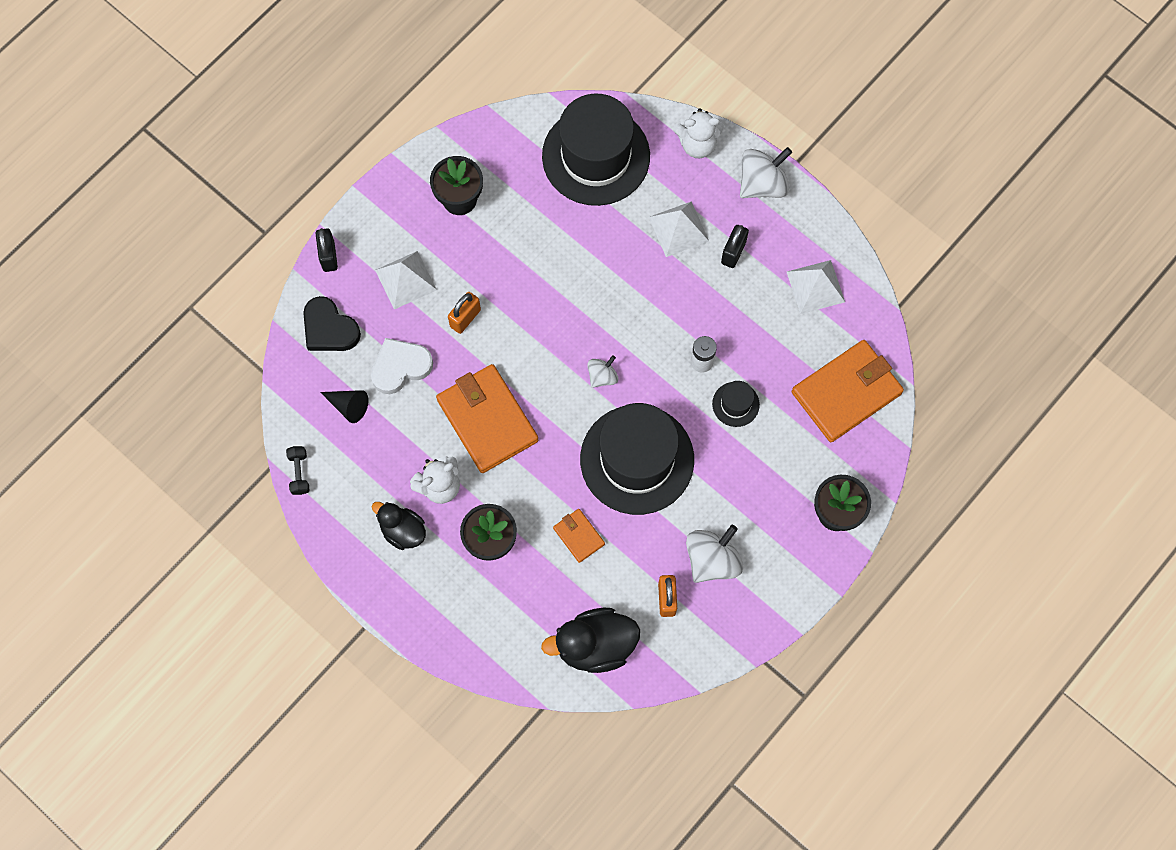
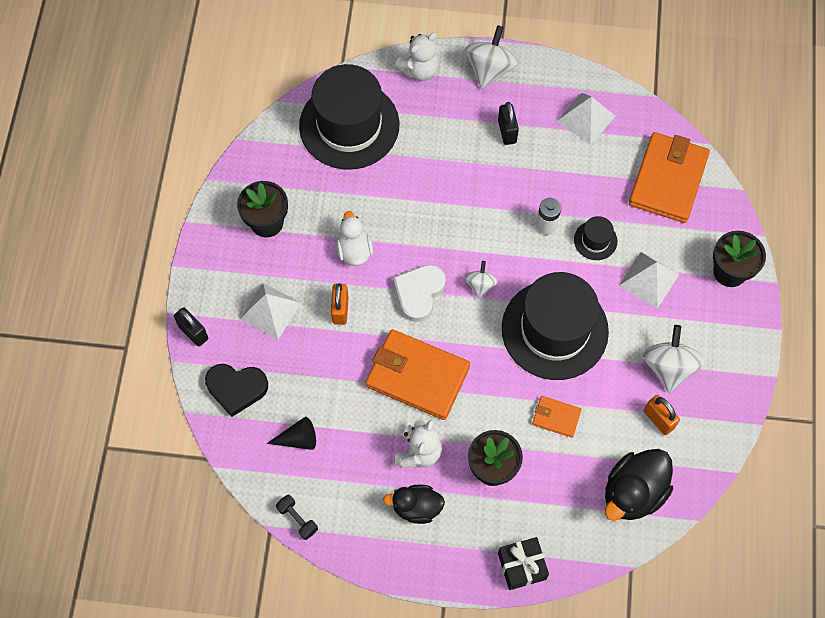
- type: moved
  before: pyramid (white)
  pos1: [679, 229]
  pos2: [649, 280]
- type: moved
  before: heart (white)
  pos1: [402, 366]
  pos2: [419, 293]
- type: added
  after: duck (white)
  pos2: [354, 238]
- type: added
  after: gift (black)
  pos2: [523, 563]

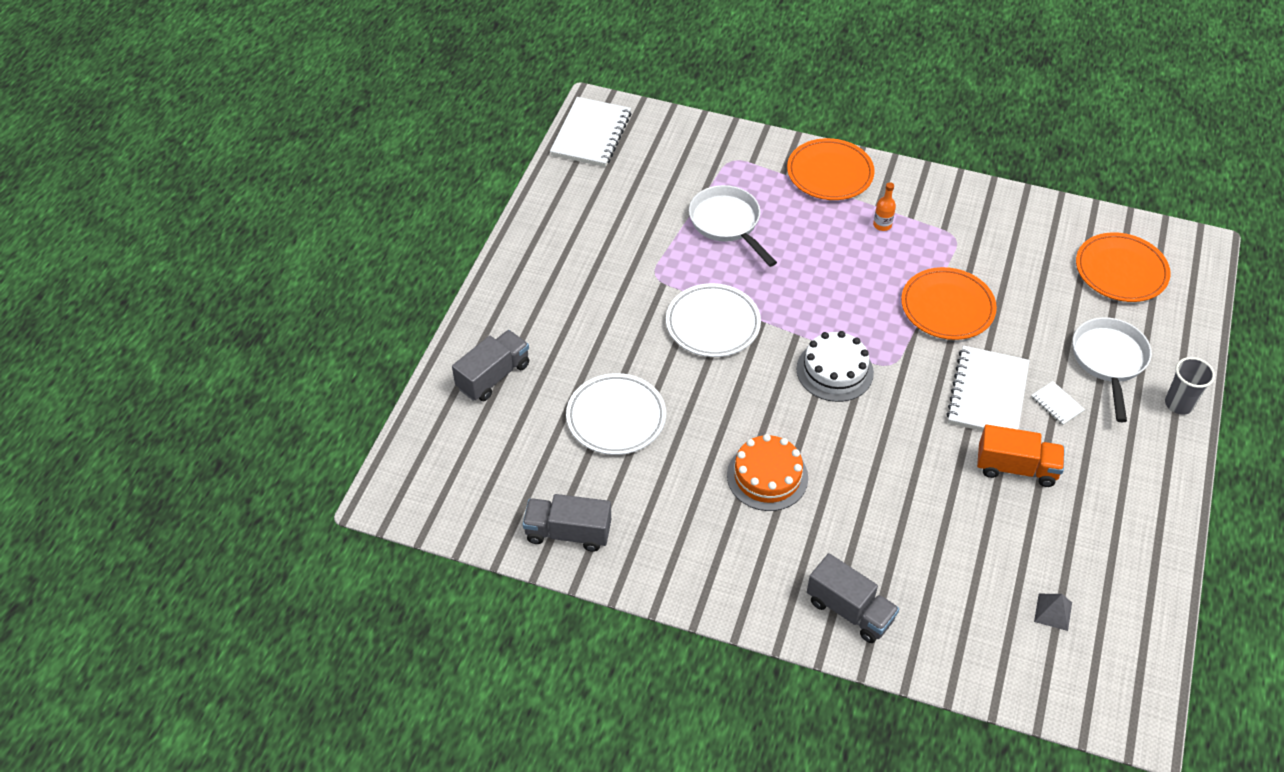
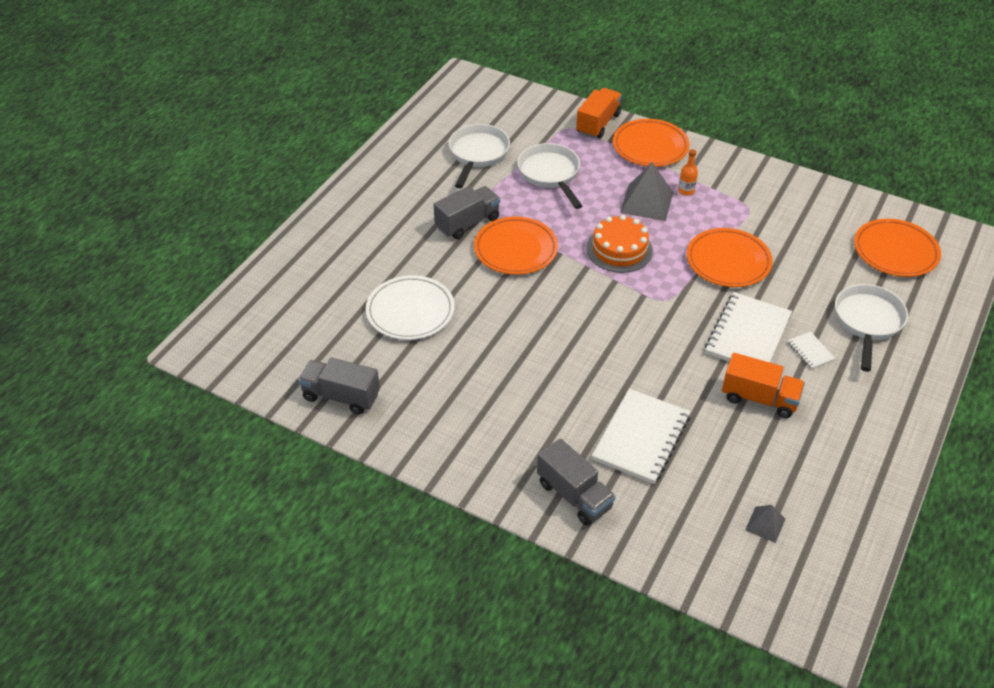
- type: moved
  before: notebook (white)
  pos1: [591, 132]
  pos2: [641, 436]
- type: recoloured
  before: plate (white)
  after: plate (orange)
  pos1: [713, 320]
  pos2: [516, 246]
- type: moved
  before: truck (grey)
  pos1: [490, 365]
  pos2: [467, 212]
- type: removed
  before: cake (white)
  pos1: [835, 366]
- type: removed
  before: cup (grey)
  pos1: [1190, 386]
- type: moved
  before: cake (orange)
  pos1: [767, 472]
  pos2: [619, 244]
- type: added
  after: truck (orange)
  pos2: [599, 113]
- type: added
  after: pan (white)
  pos2: [479, 156]
- type: added
  after: pyramid (grey)
  pos2: [646, 191]

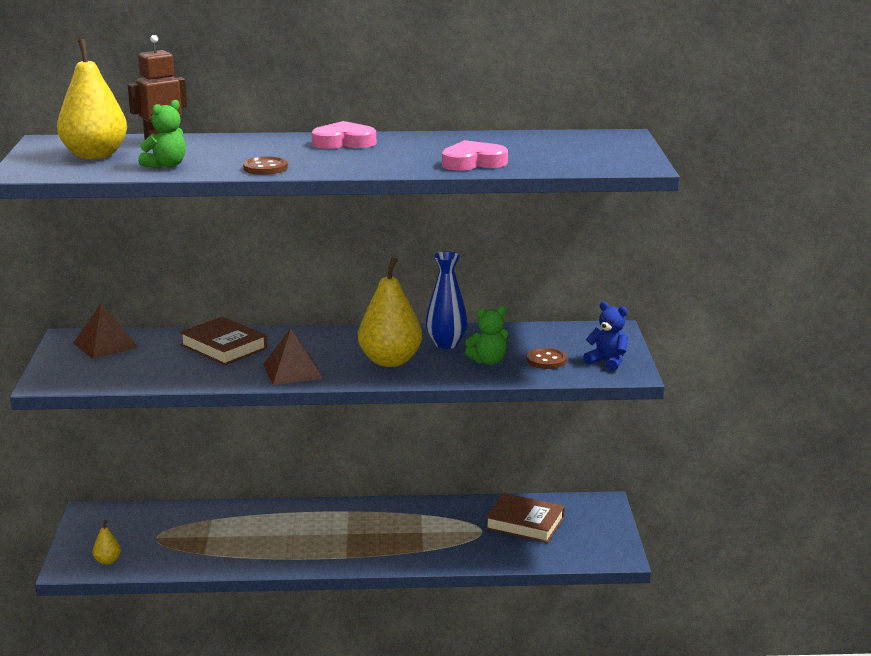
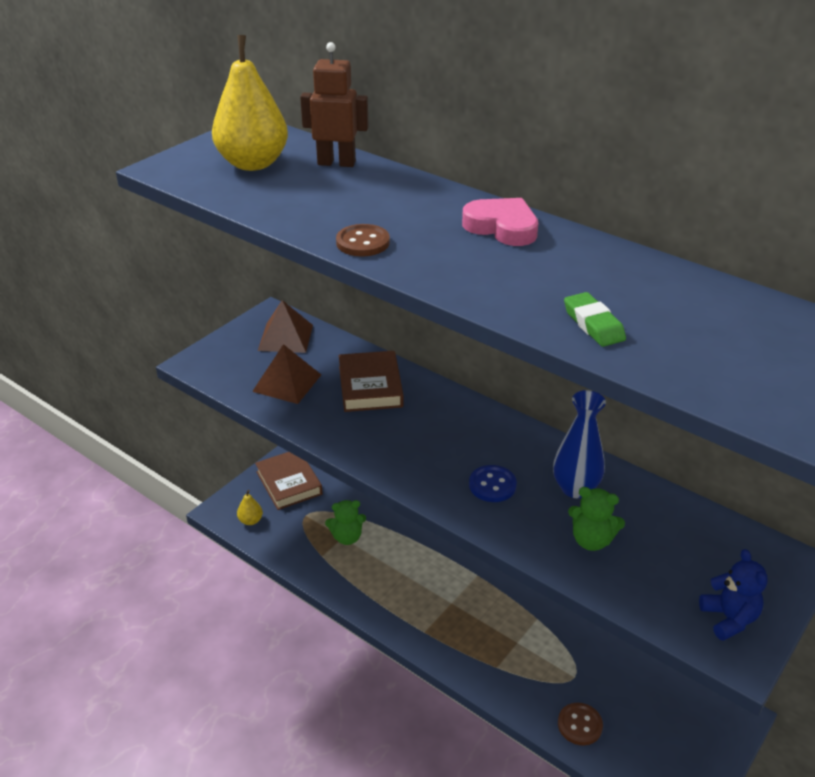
- type: moved
  before: teddy bear (green)
  pos1: [162, 134]
  pos2: [345, 522]
- type: replaced
  before: heart (pink)
  after: eraser (green)
  pos1: [475, 155]
  pos2: [595, 319]
- type: replaced
  before: pear (yellow)
  after: button (blue)
  pos1: [390, 312]
  pos2: [493, 483]
- type: moved
  before: pyramid (brown)
  pos1: [293, 356]
  pos2: [286, 374]
- type: moved
  before: button (brown)
  pos1: [546, 358]
  pos2: [580, 724]
- type: moved
  before: book (brown)
  pos1: [525, 518]
  pos2: [289, 481]

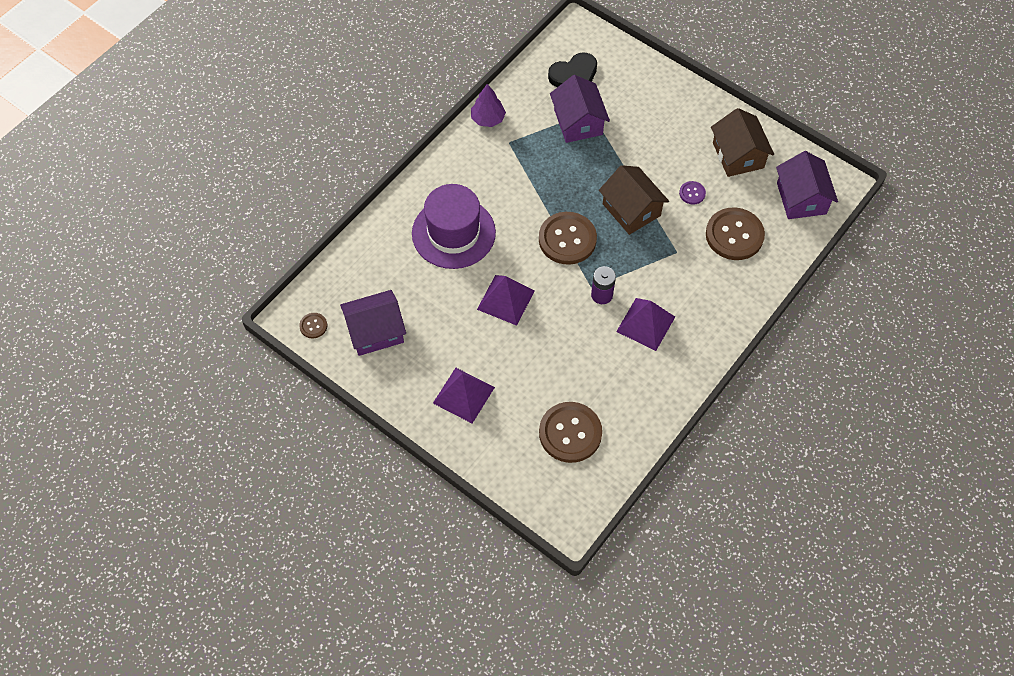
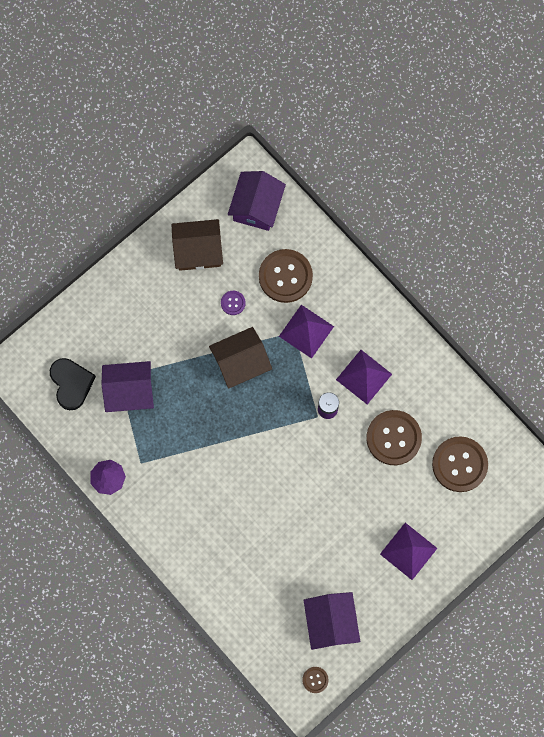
- type: turned
  before: house (purple)
  pos1: [807, 185]
  pos2: [257, 201]
  turn: -75
- type: removed
  before: hat (purple)
  pos1: [454, 226]
- type: moved
  before: button (brown)
  pos1: [568, 238]
  pos2: [394, 437]
- type: moved
  before: pyramid (purple)
  pos1: [505, 300]
  pos2: [306, 332]

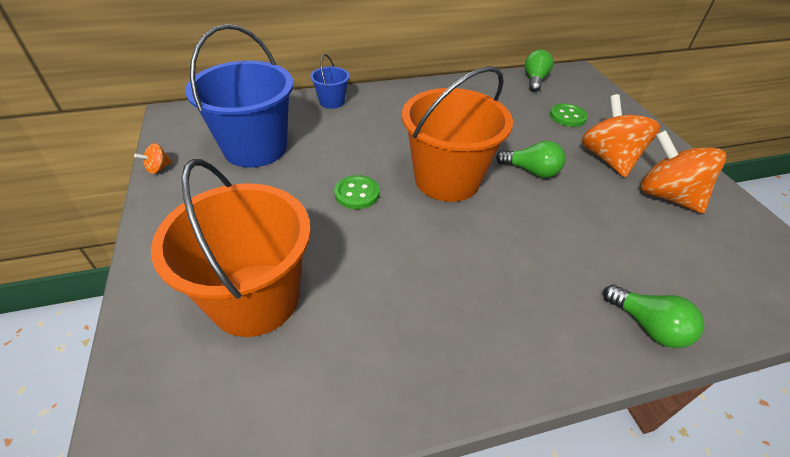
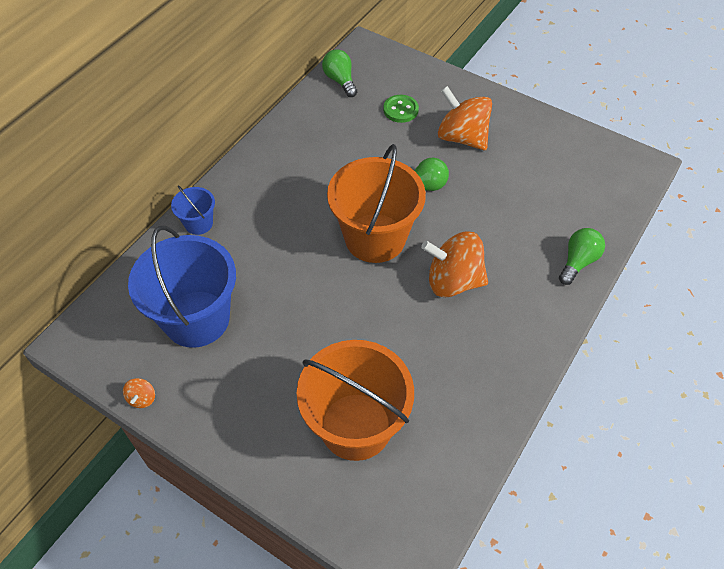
- type: moved
  before: spinning top (orange)
  pos1: [683, 172]
  pos2: [454, 264]
- type: removed
  before: button (green)
  pos1: [356, 192]
- type: turned
  before: light bulb (green)
  pos1: [653, 316]
  pos2: [582, 256]
  turn: -60

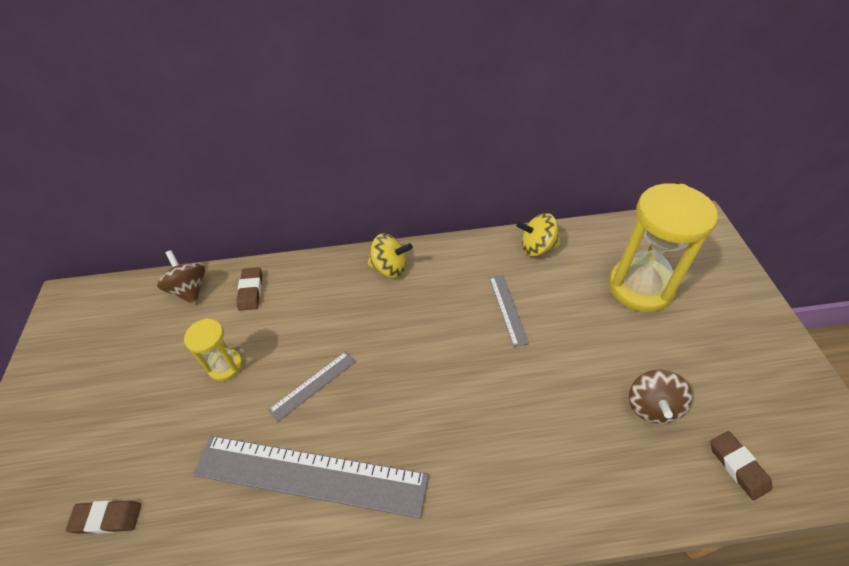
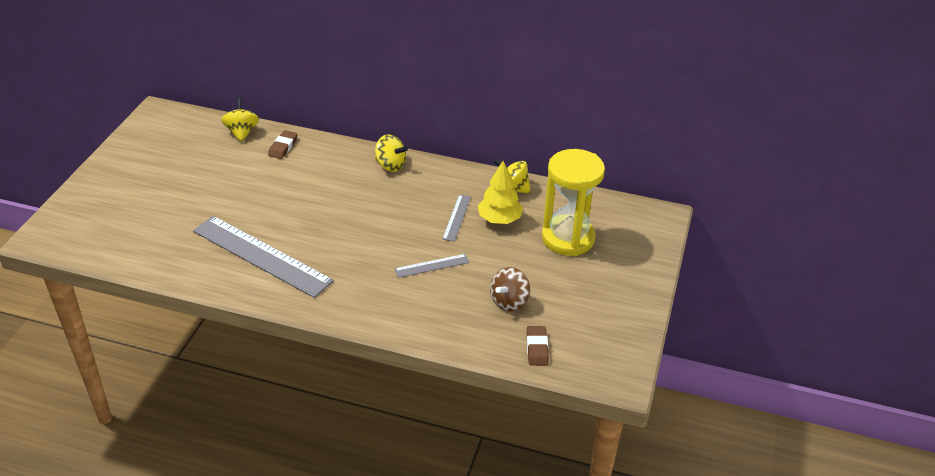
- type: recoloured
  before: spinning top (brown)
  after: spinning top (yellow)
  pos1: [181, 277]
  pos2: [240, 120]
- type: removed
  before: hourglass (yellow)
  pos1: [213, 349]
- type: moved
  before: ruler (grey)
  pos1: [312, 387]
  pos2: [432, 266]
- type: removed
  before: eraser (brown)
  pos1: [103, 517]
- type: added
  after: tree (yellow)
  pos2: [500, 192]

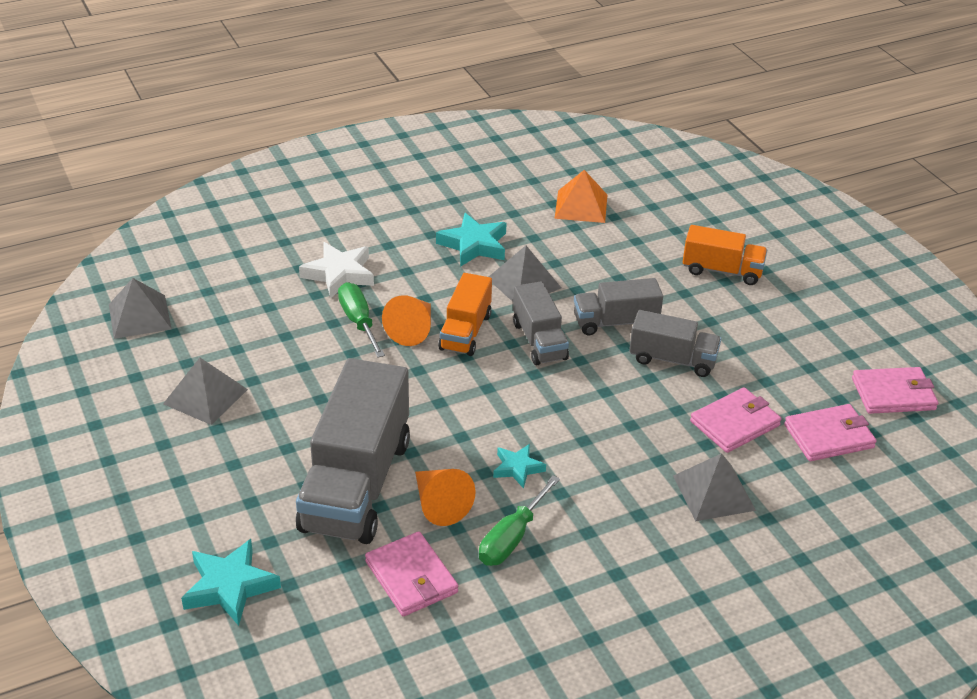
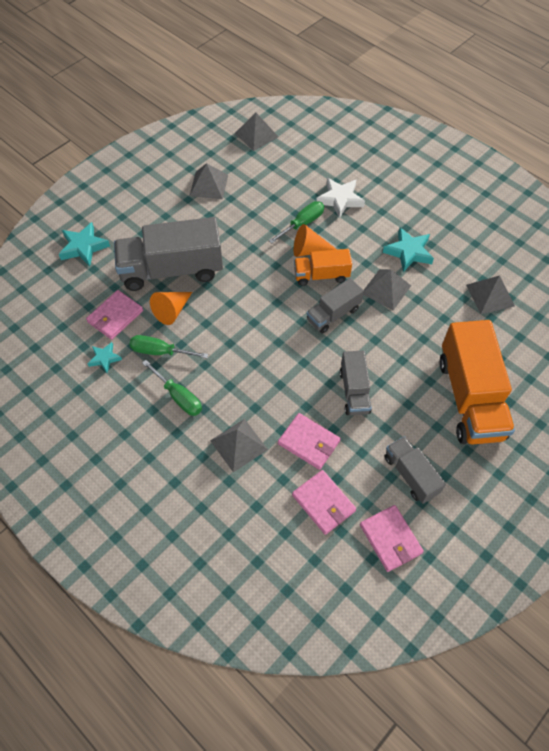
- type: recoloured
  before: pyramid (orange)
  after: pyramid (grey)
  pos1: [580, 196]
  pos2: [490, 295]
- type: resized
  before: truck (orange)
  pos1: [725, 255]
  pos2: [477, 382]
  scale: 1.87
- type: moved
  before: truck (grey)
  pos1: [618, 307]
  pos2: [415, 470]
- type: moved
  before: star (turquoise)
  pos1: [519, 466]
  pos2: [104, 357]
- type: added
  after: screwdriver (green)
  pos2: [172, 388]

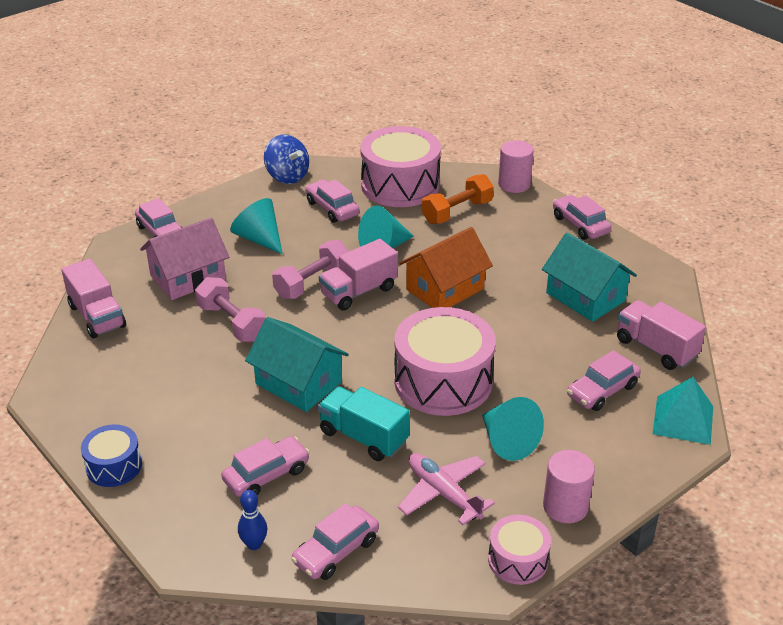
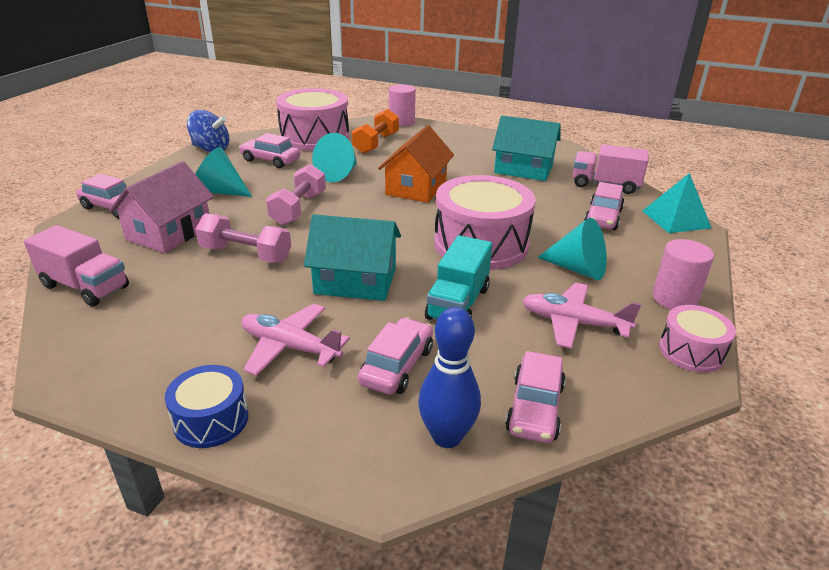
- type: removed
  before: car (pink)
  pos1: [582, 217]
- type: removed
  before: truck (pink)
  pos1: [358, 275]
- type: turned
  before: truck (turquoise)
  pos1: [363, 423]
  pos2: [458, 277]
  turn: -75
- type: resized
  before: bowling pin (blue)
  pos1: [253, 520]
  pos2: [449, 377]
  scale: 1.63
- type: added
  after: plane (pink)
  pos2: [296, 340]

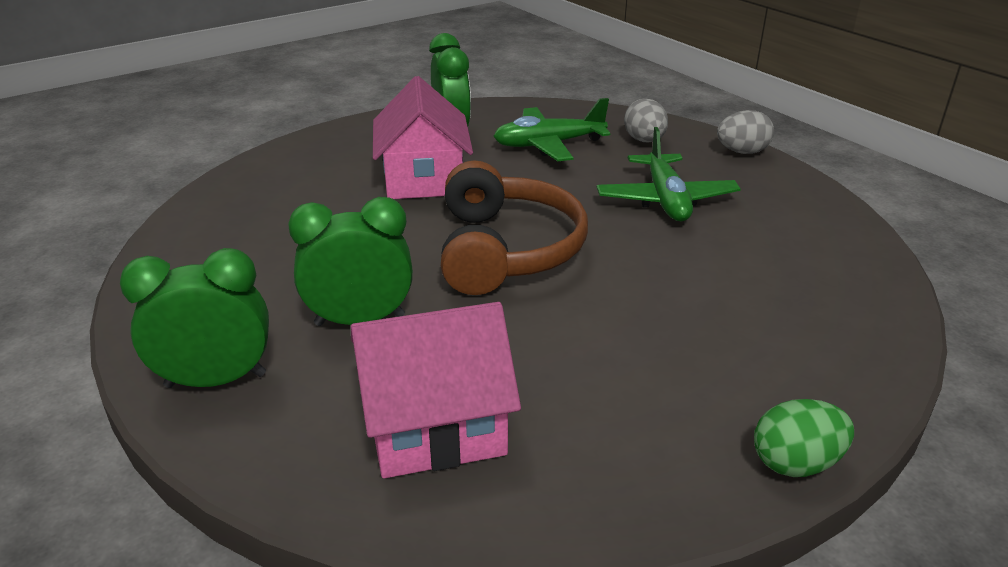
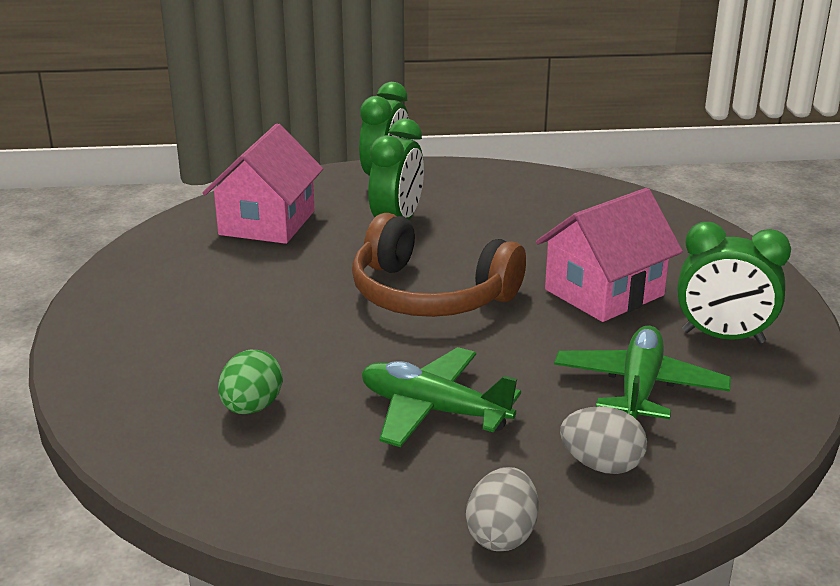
- type: turned
  before: house (pink)
  pos1: [423, 137]
  pos2: [609, 255]
  turn: -60
- type: moved
  before: egg (green)
  pos1: [804, 438]
  pos2: [250, 382]

